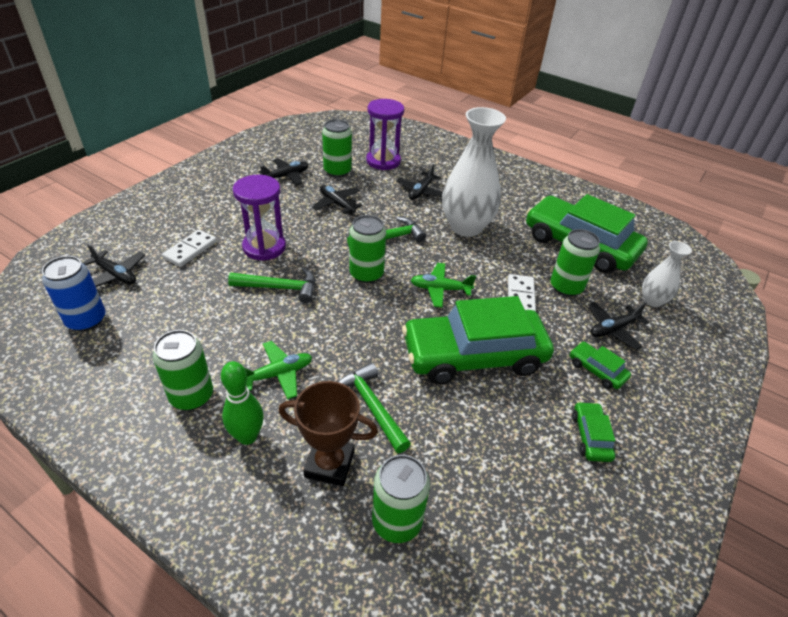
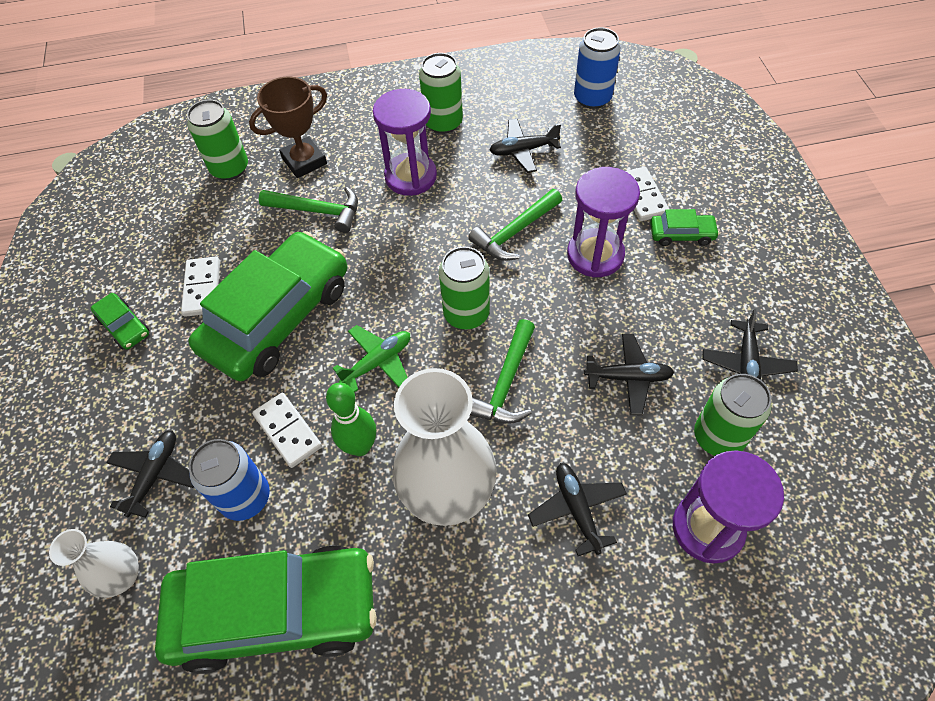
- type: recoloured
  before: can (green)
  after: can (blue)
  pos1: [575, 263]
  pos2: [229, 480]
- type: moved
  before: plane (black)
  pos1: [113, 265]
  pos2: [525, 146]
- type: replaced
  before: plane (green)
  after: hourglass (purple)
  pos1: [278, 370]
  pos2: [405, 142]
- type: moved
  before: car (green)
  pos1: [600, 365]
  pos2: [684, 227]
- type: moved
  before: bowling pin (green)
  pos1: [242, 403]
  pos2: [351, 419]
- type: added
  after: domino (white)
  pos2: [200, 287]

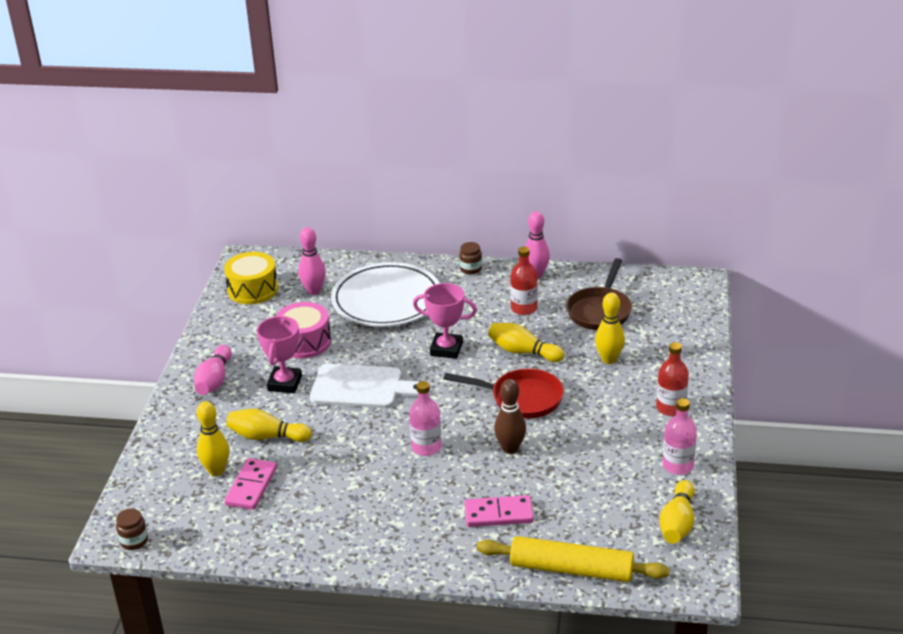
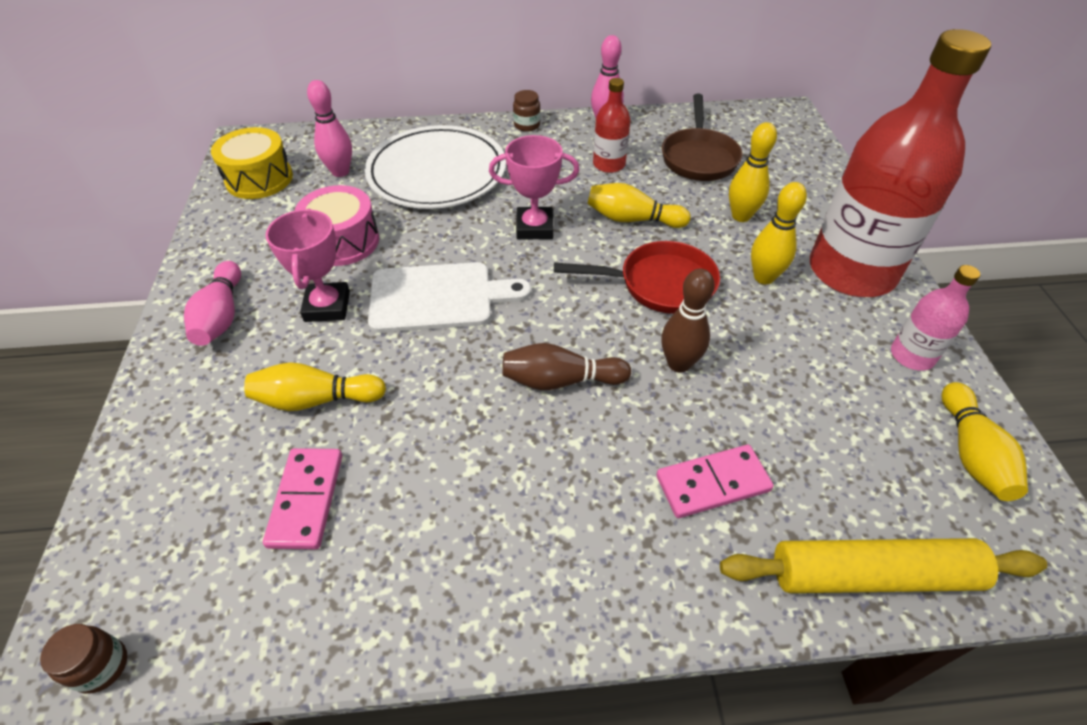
- type: resized
  before: bottle (red)
  pos1: [672, 379]
  pos2: [900, 163]
  scale: 2.24
- type: replaced
  before: bottle (pink)
  after: bowling pin (brown)
  pos1: [425, 418]
  pos2: [566, 366]
- type: moved
  before: bowling pin (yellow)
  pos1: [213, 438]
  pos2: [779, 233]

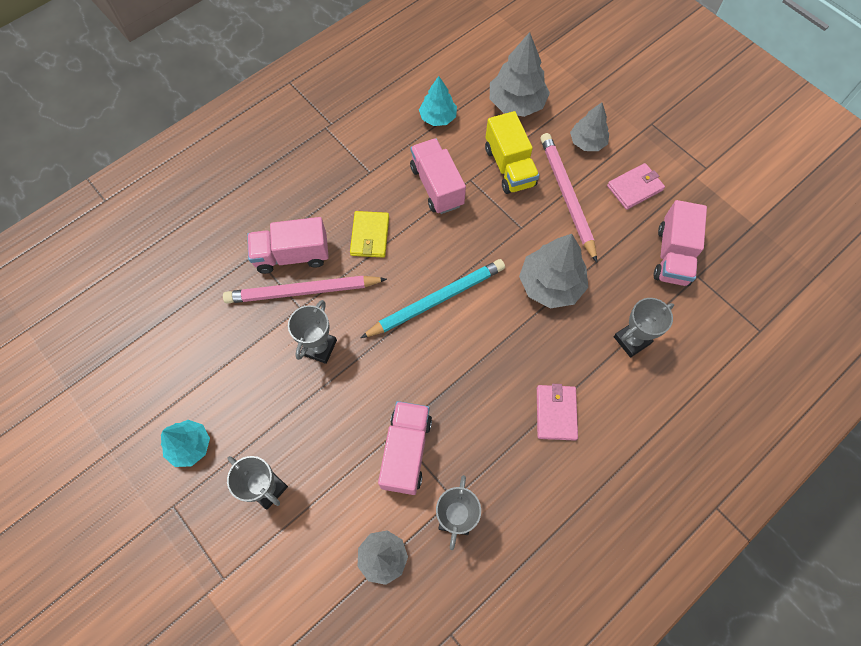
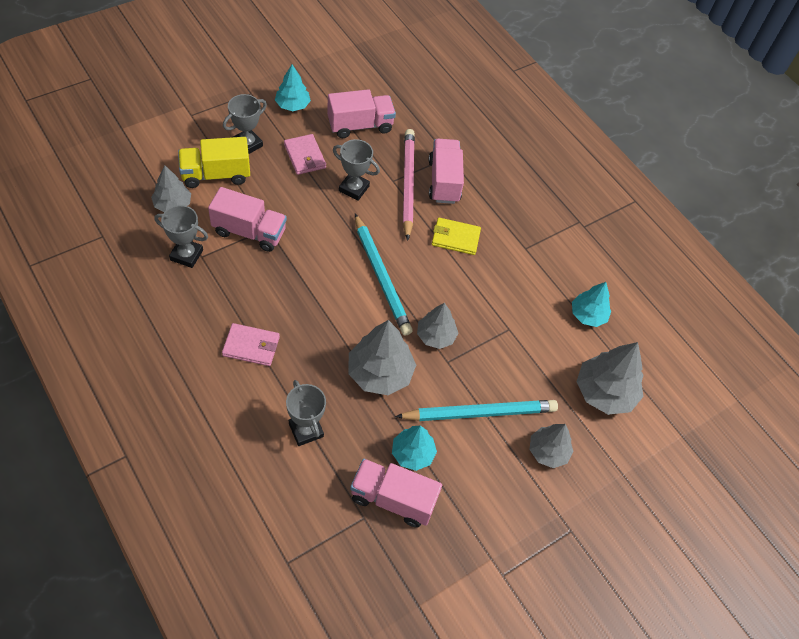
- type: moved
  before: truck (yellow)
  pos1: [512, 152]
  pos2: [214, 162]
- type: recoloured
  before: pencil (pink)
  after: pencil (turquoise)
  pos1: [568, 197]
  pos2: [476, 410]
- type: moved
  before: truck (pink)
  pos1: [438, 176]
  pos2: [361, 113]
- type: moved
  before: wallet (pink)
  pos1: [636, 186]
  pos2: [305, 154]
- type: added
  after: tree (grey)
  pos2: [437, 326]
- type: added
  after: tree (turquoise)
  pos2: [414, 448]

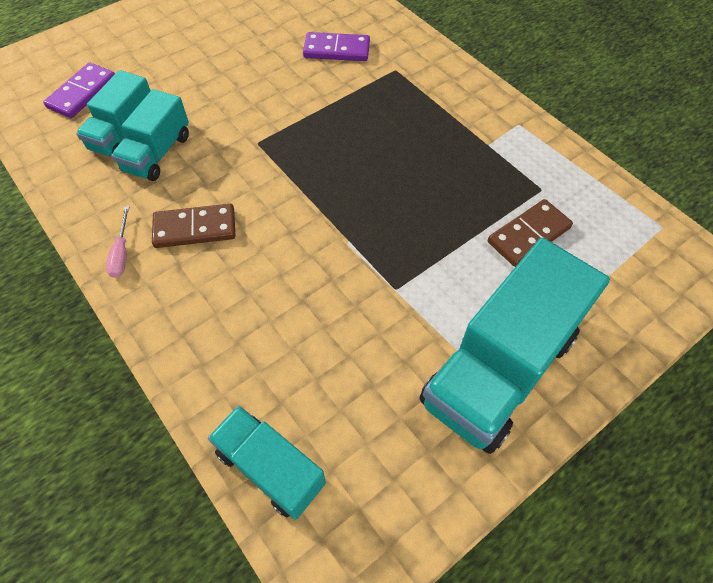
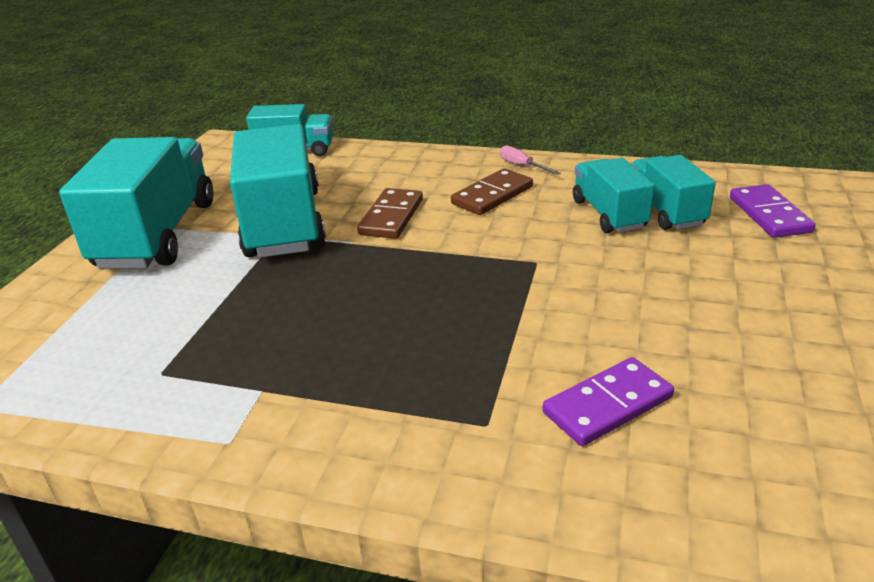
- type: moved
  before: domino (brown)
  pos1: [530, 233]
  pos2: [390, 213]
- type: added
  after: truck (turquoise)
  pos2: [278, 191]

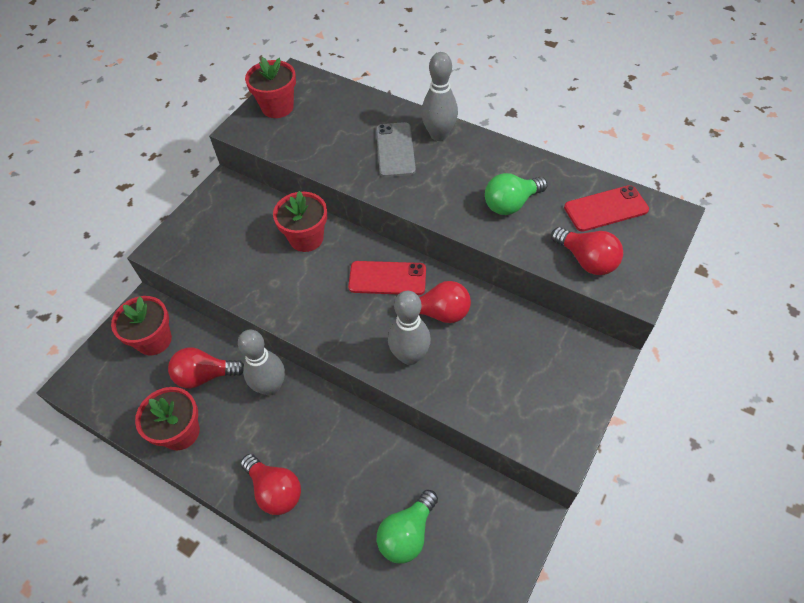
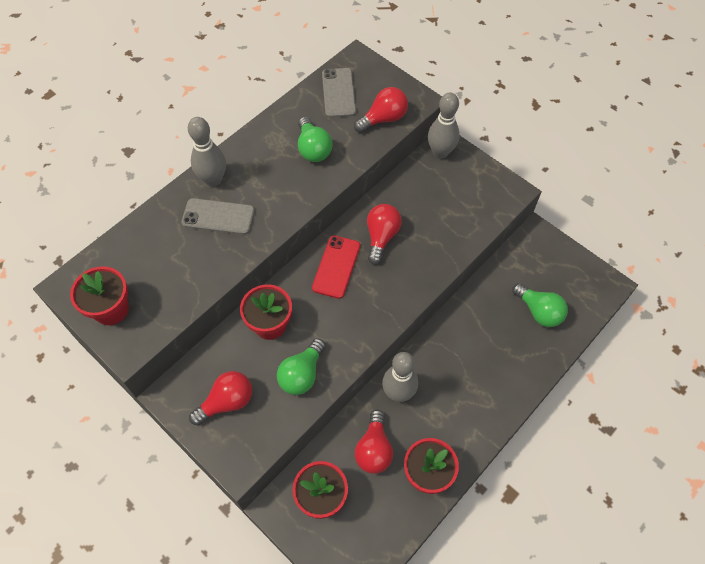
- type: recoloured
  before: phone (red)
  after: phone (grey)
  pos1: [606, 208]
  pos2: [339, 93]
- type: moved
  before: bowling pin (grey)
  pos1: [409, 328]
  pos2: [444, 126]
- type: moved
  before: light bulb (red)
  pos1: [270, 484]
  pos2: [220, 398]
- type: added
  after: light bulb (green)
  pos2: [301, 366]

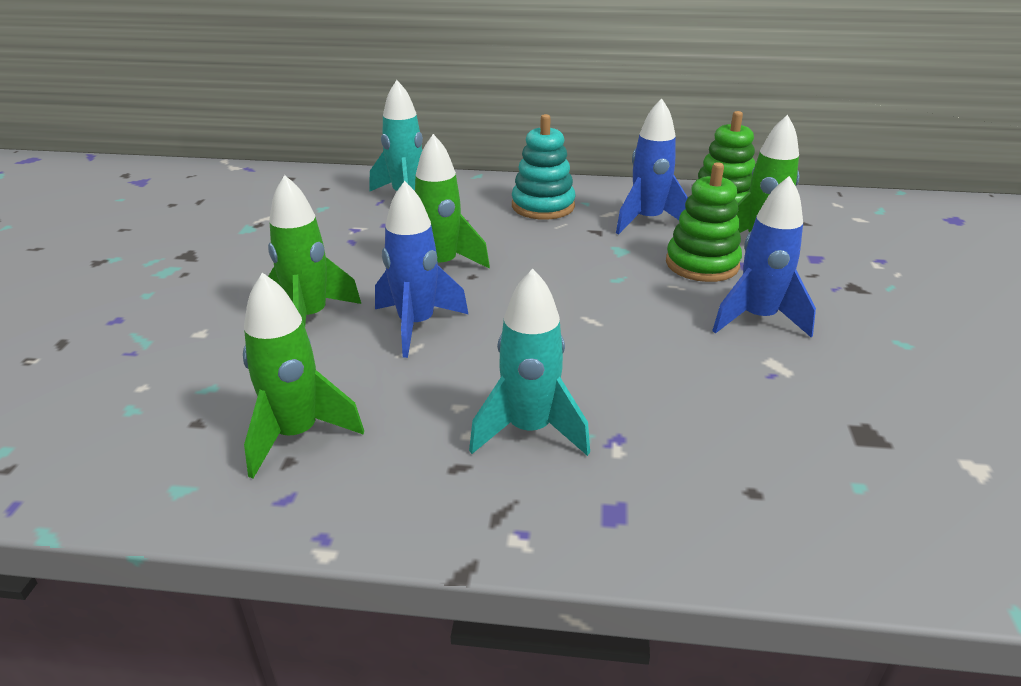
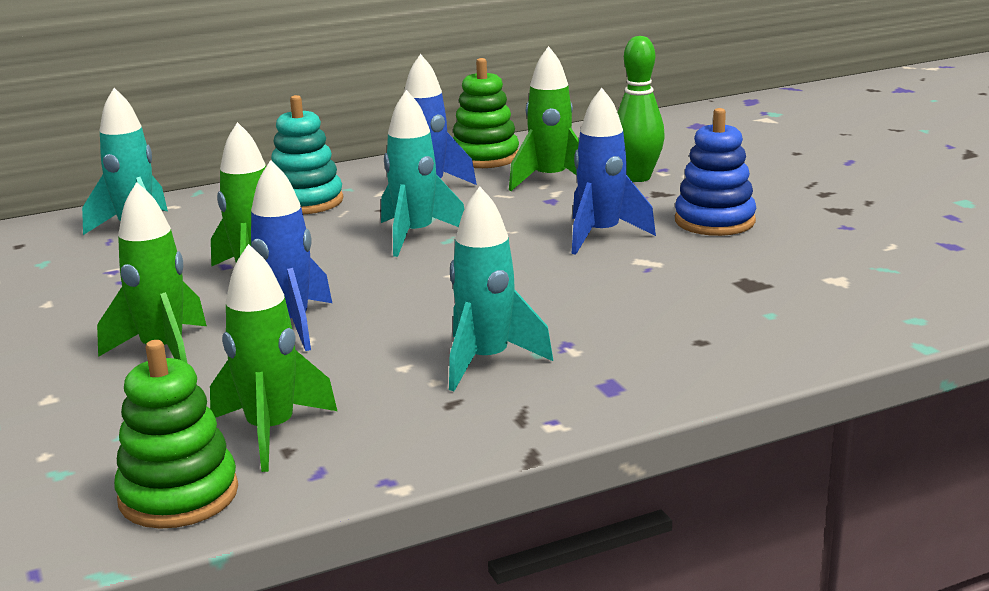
- type: moved
  before: stacking toy (green)
  pos1: [704, 222]
  pos2: [176, 434]
- type: added
  after: bowling pin (green)
  pos2: [641, 109]
- type: added
  after: rocket (turquoise)
  pos2: [422, 173]
- type: added
  after: stacking toy (blue)
  pos2: [715, 172]

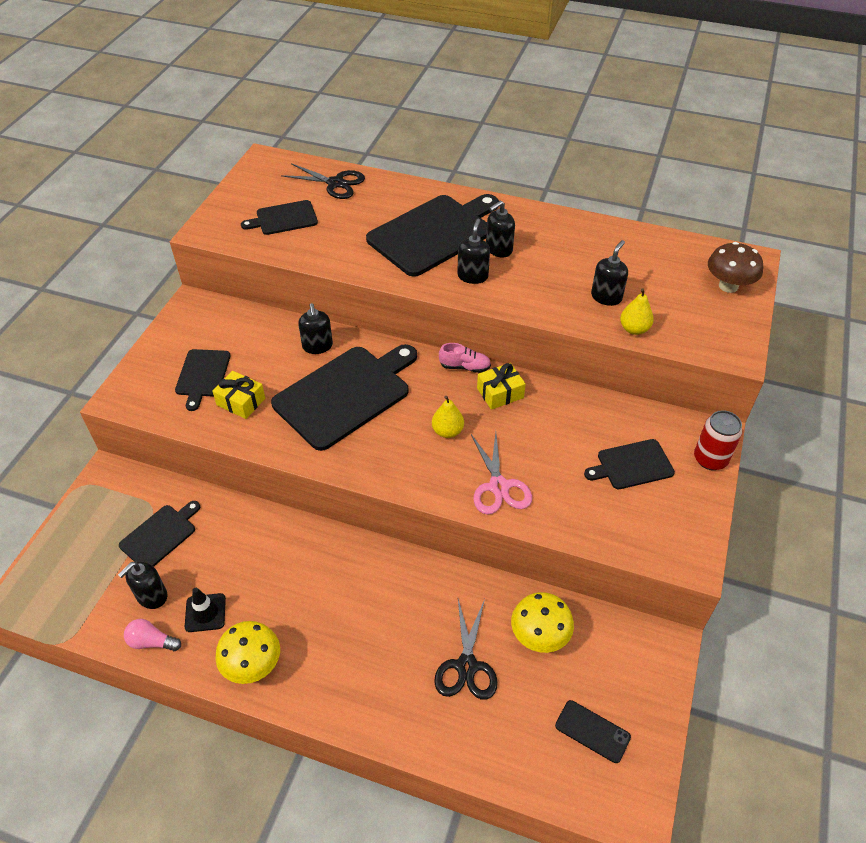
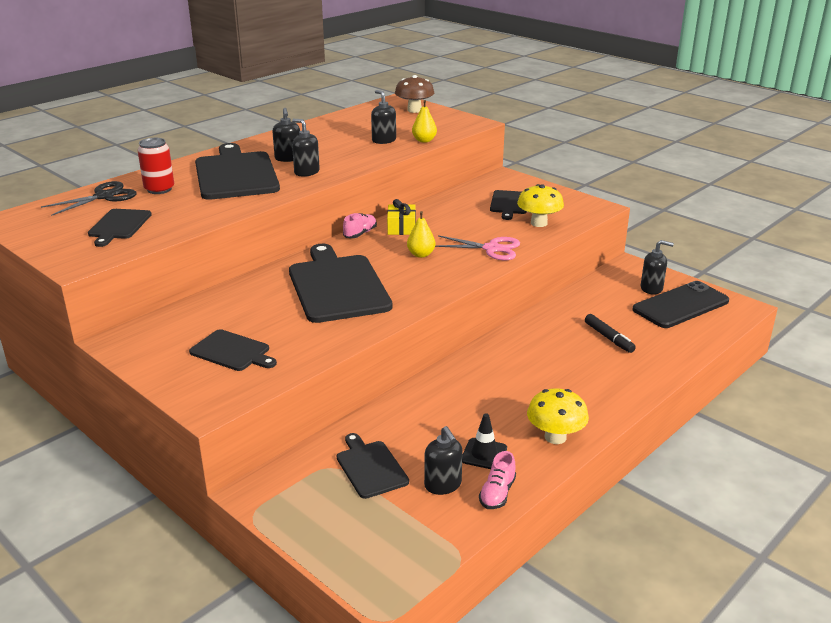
- type: moved
  before: soap dispenser (black)
  pos1: [315, 328]
  pos2: [657, 267]
- type: removed
  before: gift (yellow)
  pos1: [238, 395]
- type: moved
  before: can (red)
  pos1: [718, 440]
  pos2: [156, 166]
- type: moved
  before: mushroom (yellow)
  pos1: [542, 622]
  pos2: [540, 205]
- type: replaced
  before: scissors (black)
  after: marker (black)
  pos1: [465, 649]
  pos2: [610, 333]
- type: replaced
  before: light bulb (pink)
  after: shoe (pink)
  pos1: [152, 635]
  pos2: [497, 480]
- type: resized
  before: phone (black)
  pos1: [593, 731]
  pos2: [680, 304]
  scale: 1.88

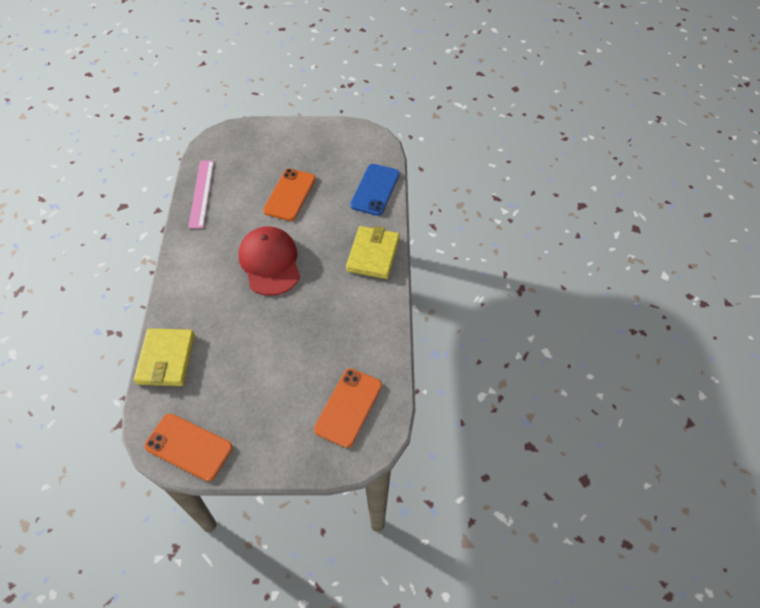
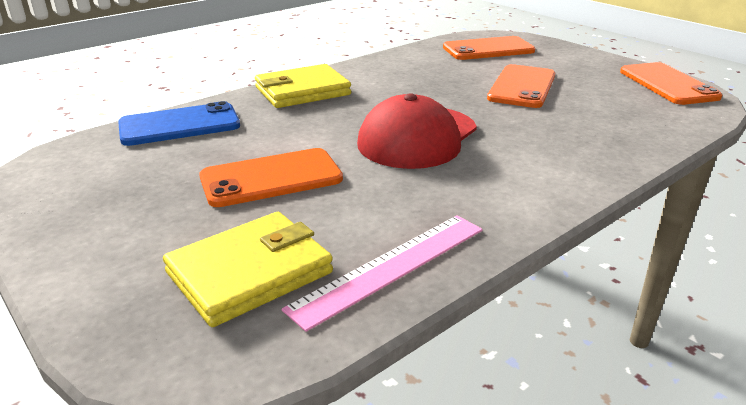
- type: moved
  before: wallet (yellow)
  pos1: [164, 357]
  pos2: [248, 269]
- type: added
  after: phone (orange)
  pos2: [521, 86]

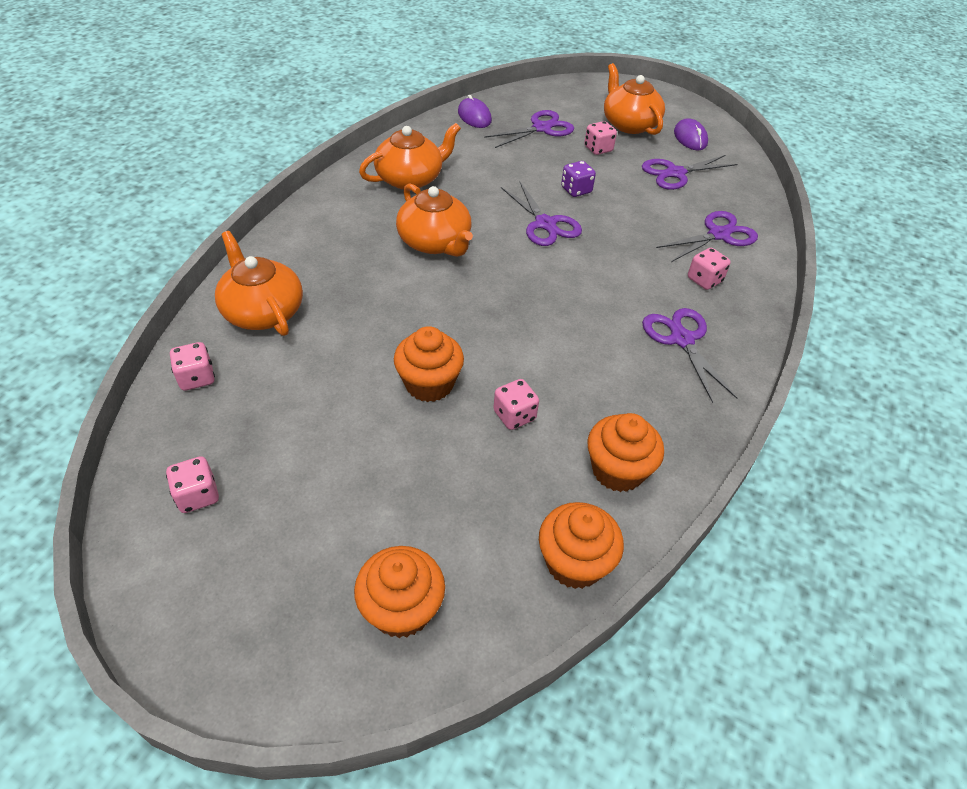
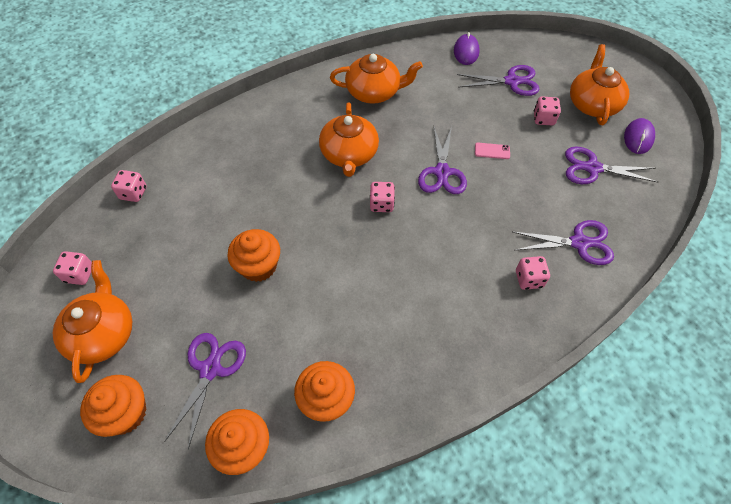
- type: replaced
  before: dice (purple)
  after: phone (pink)
  pos1: [578, 179]
  pos2: [492, 151]
- type: moved
  before: teapot (orange)
  pos1: [259, 283]
  pos2: [92, 321]
- type: moved
  before: scissors (purple)
  pos1: [690, 355]
  pos2: [205, 391]
- type: moved
  before: dice (pink)
  pos1: [516, 404]
  pos2: [382, 197]

